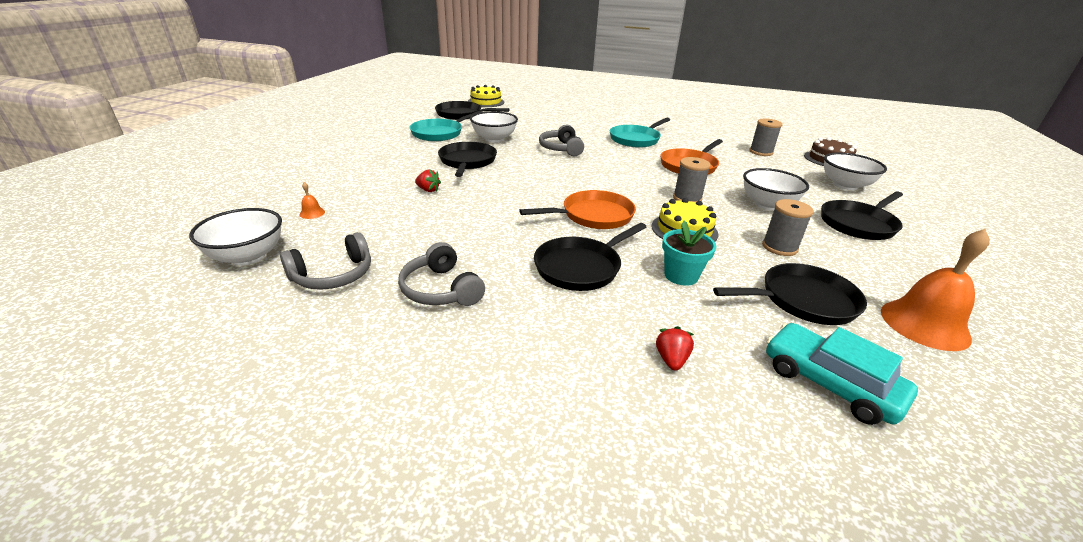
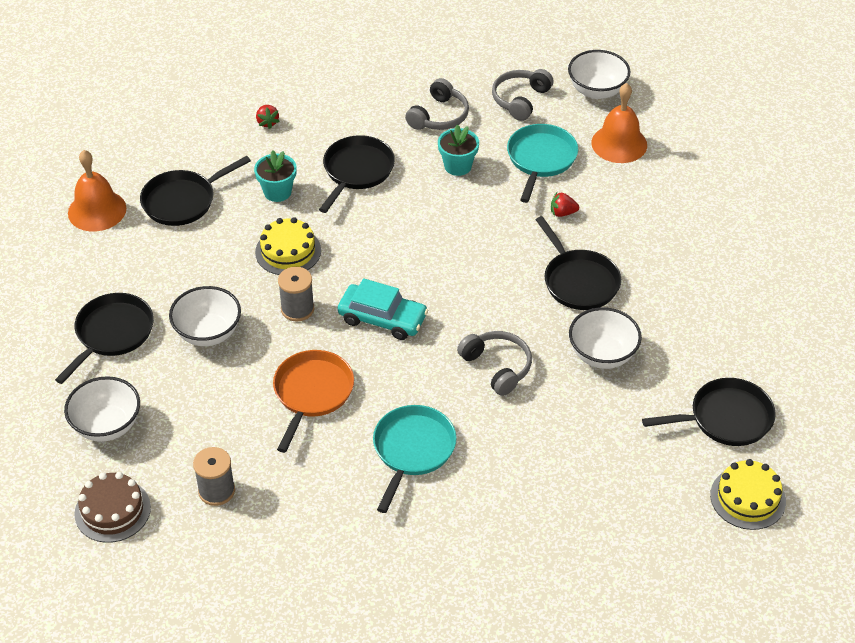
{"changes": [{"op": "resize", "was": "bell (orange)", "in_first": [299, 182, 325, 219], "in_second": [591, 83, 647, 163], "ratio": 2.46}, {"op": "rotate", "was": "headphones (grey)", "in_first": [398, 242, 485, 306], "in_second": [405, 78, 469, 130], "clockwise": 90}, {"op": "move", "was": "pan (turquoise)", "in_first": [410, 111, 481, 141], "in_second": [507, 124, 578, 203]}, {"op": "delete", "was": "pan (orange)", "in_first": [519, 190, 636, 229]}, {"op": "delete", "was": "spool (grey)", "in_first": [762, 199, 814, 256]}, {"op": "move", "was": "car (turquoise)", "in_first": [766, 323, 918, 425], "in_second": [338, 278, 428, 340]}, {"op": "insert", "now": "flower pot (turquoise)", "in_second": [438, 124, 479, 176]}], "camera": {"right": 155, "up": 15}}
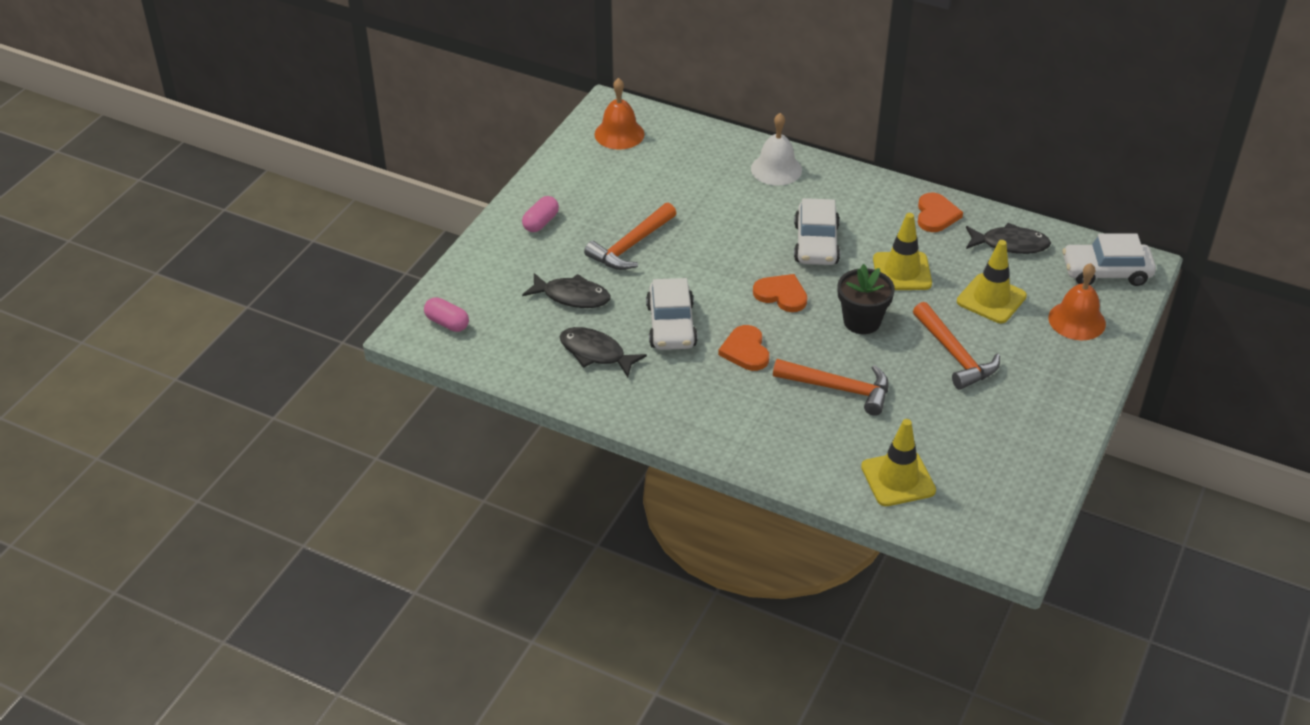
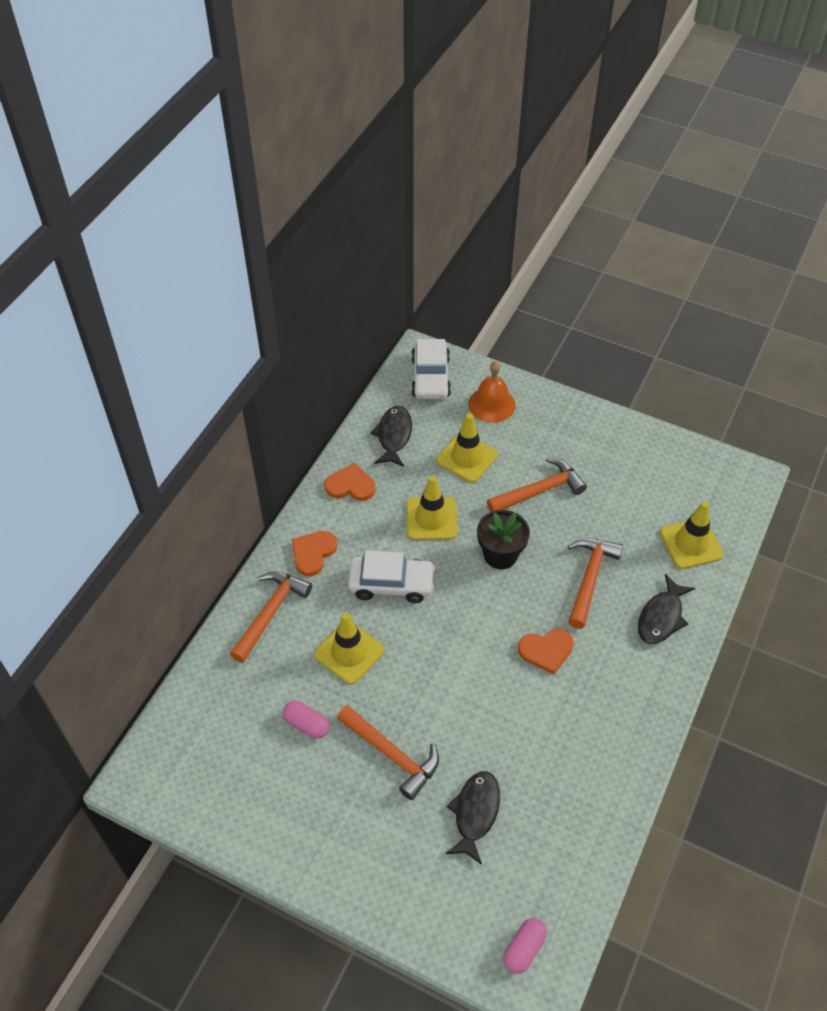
{"changes": [{"op": "move", "was": "capsule (pink)", "in_first": [522, 196, 559, 232], "in_second": [283, 701, 330, 738]}, {"op": "move", "was": "fish (black)", "in_first": [560, 327, 647, 377], "in_second": [638, 574, 695, 644]}, {"op": "delete", "was": "bell (orange)", "in_first": [594, 78, 645, 150]}, {"op": "delete", "was": "car (white)", "in_first": [646, 278, 698, 350]}, {"op": "replace", "was": "bell (white)", "now": "hammer (orange)", "in_first": [751, 113, 802, 186], "in_second": [230, 571, 312, 663]}, {"op": "move", "was": "heart (orange)", "in_first": [753, 274, 807, 312], "in_second": [292, 531, 337, 576]}, {"op": "insert", "now": "traffic cone (yellow)", "in_second": [314, 613, 384, 684]}], "camera": {"right": -90, "up": 10}}
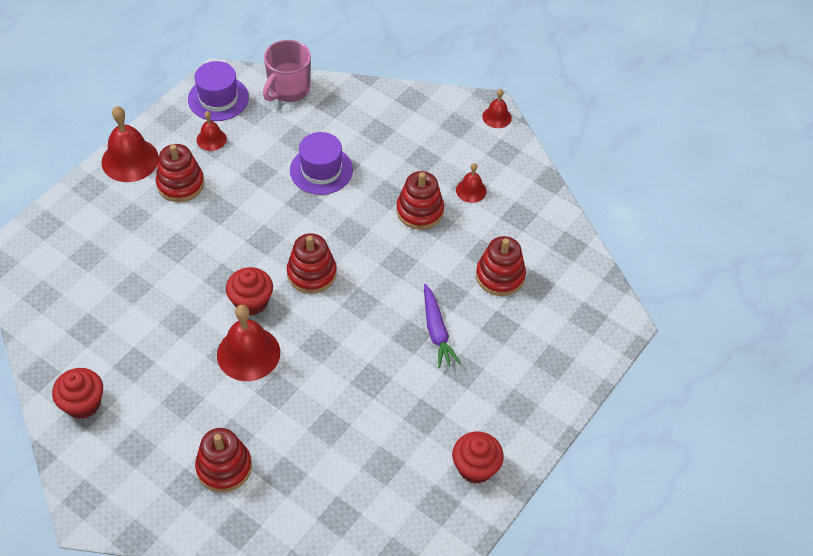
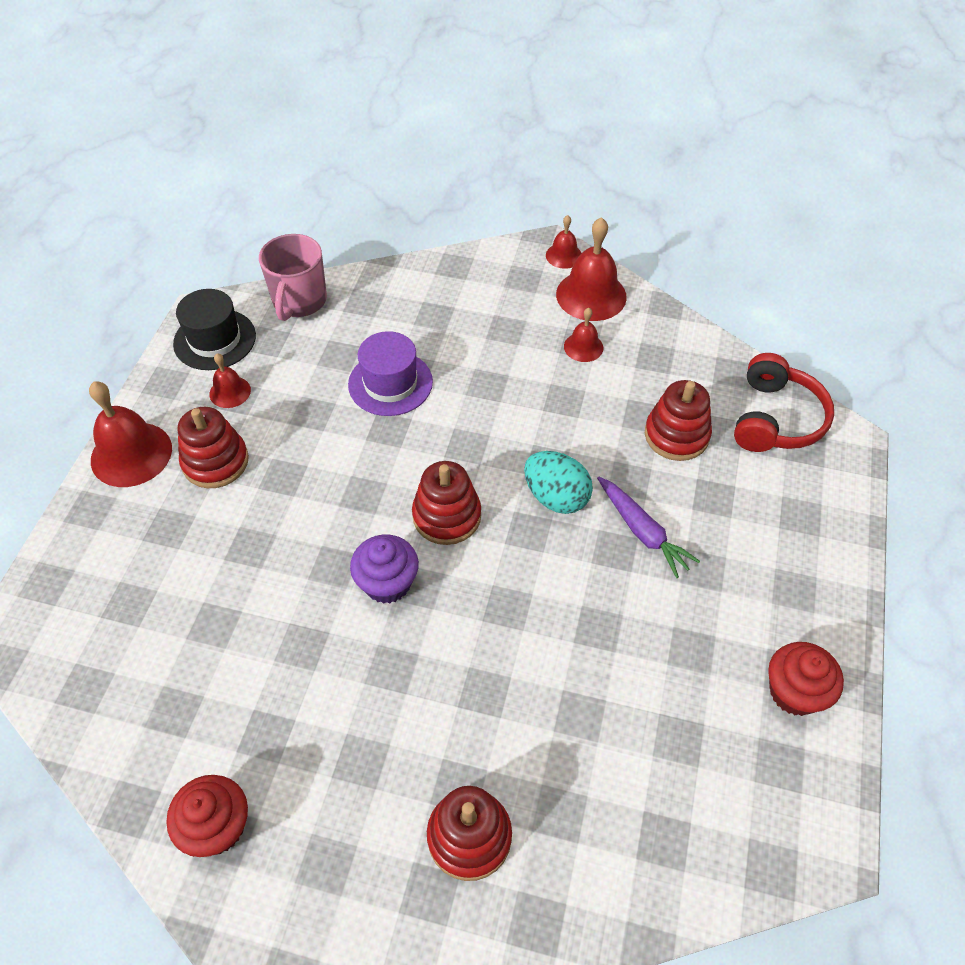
{"changes": [{"op": "recolor", "was": "hat (purple)", "now": "hat (black)", "in_first": [188, 61, 249, 121], "in_second": [173, 289, 256, 370]}, {"op": "move", "was": "bell (red)", "in_first": [217, 305, 280, 381], "in_second": [556, 217, 627, 321]}, {"op": "recolor", "was": "cupcake (red)", "now": "cupcake (purple)", "in_first": [226, 267, 273, 316], "in_second": [350, 535, 419, 604]}, {"op": "delete", "was": "stacking toy (red)", "in_first": [396, 171, 444, 230]}, {"op": "insert", "now": "egg (turquoise)", "in_second": [524, 451, 593, 514]}, {"op": "insert", "now": "headphones (red)", "in_second": [734, 353, 834, 452]}], "camera": {"right": -20, "up": 0}}
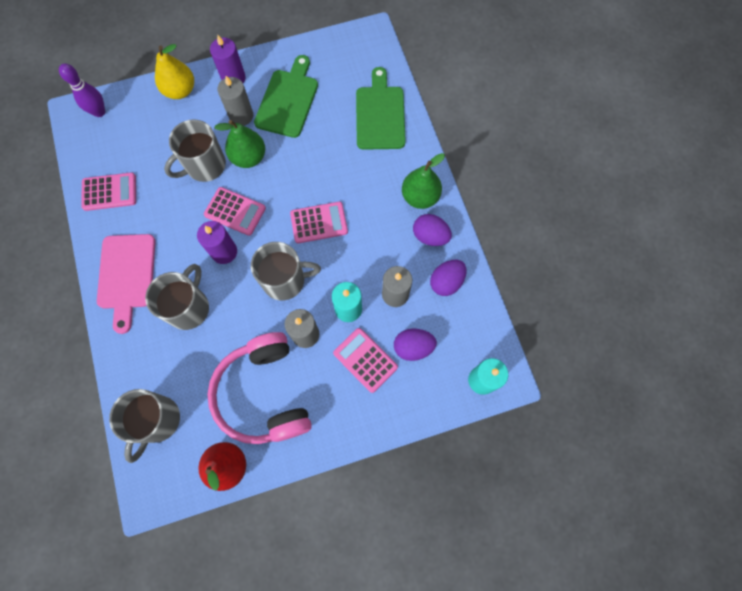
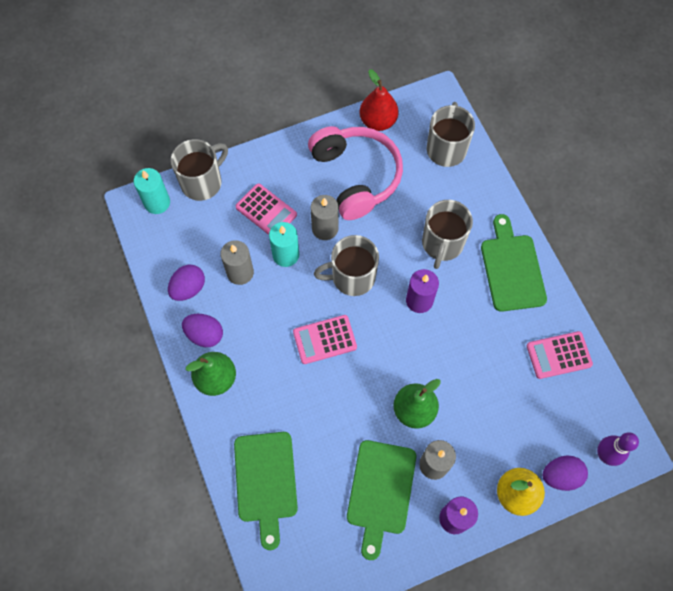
{"changes": [{"op": "recolor", "was": "cutting board (pink)", "now": "cutting board (green)", "in_first": [97, 234, 156, 334], "in_second": [481, 214, 547, 312]}, {"op": "move", "was": "mug (grey)", "in_first": [164, 119, 226, 182], "in_second": [171, 139, 228, 201]}, {"op": "delete", "was": "calculator (pink)", "in_first": [204, 187, 266, 236]}, {"op": "move", "was": "egg (purple)", "in_first": [394, 328, 437, 361], "in_second": [542, 456, 588, 491]}], "camera": {"right": 175, "up": -5}}
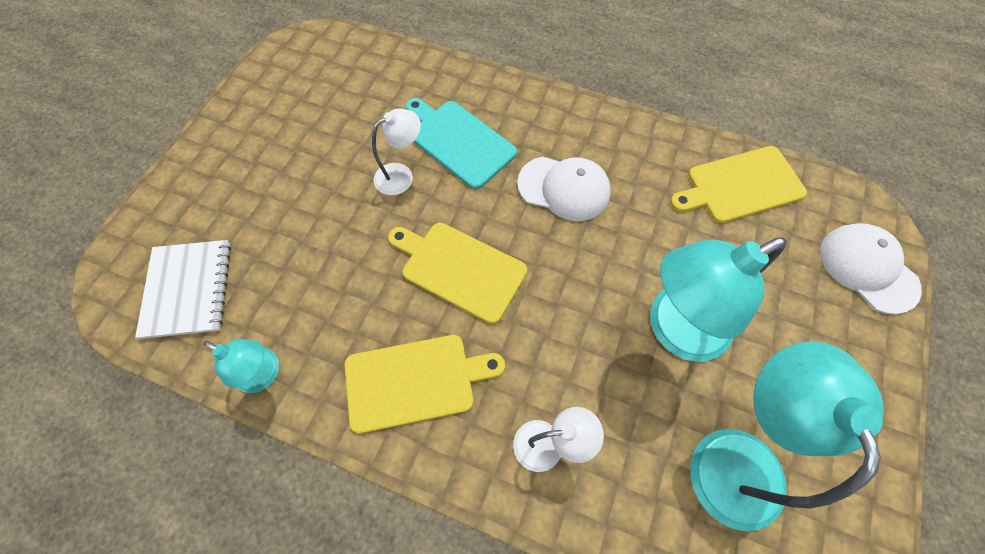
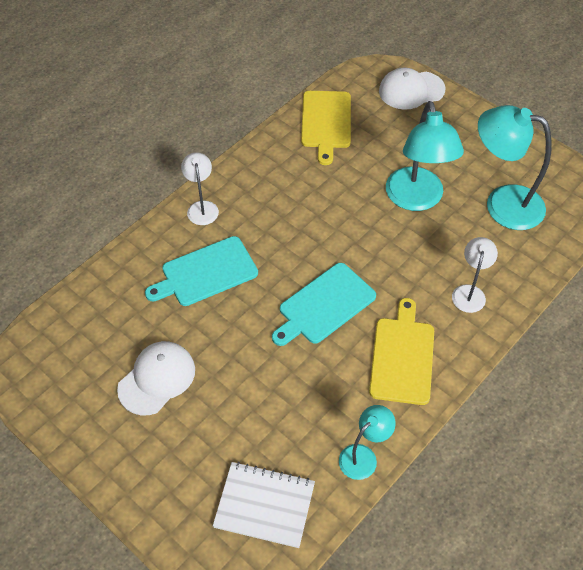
{"changes": [{"op": "move", "was": "lamp (white)", "in_first": [372, 109, 421, 195], "in_second": [181, 152, 219, 225]}, {"op": "recolor", "was": "cutting board (yellow)", "now": "cutting board (turquoise)", "in_first": [388, 222, 527, 324], "in_second": [272, 263, 376, 346]}, {"op": "move", "was": "cap (white)", "in_first": [517, 157, 611, 221], "in_second": [117, 341, 195, 415]}], "camera": {"right": -70, "up": -10}}
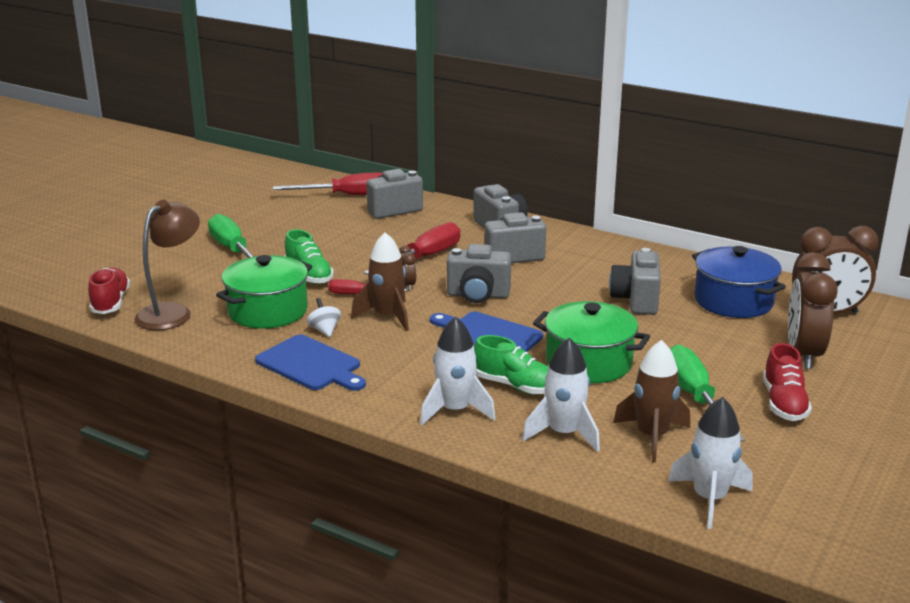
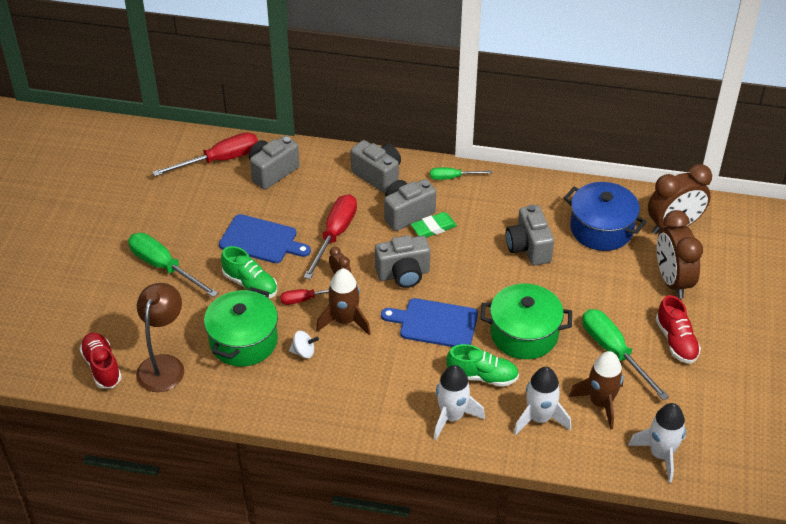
{"changes": [{"op": "move", "was": "cutting board (blue)", "in_first": [255, 335, 366, 391], "in_second": [219, 214, 311, 263]}, {"op": "rotate", "was": "spinning top (white)", "in_first": [307, 298, 341, 337], "in_second": [289, 331, 319, 358], "clockwise": 135}, {"op": "insert", "now": "eraser (green)", "in_second": [411, 212, 457, 238]}, {"op": "insert", "now": "screwdriver (green)", "in_second": [430, 167, 493, 180]}], "camera": {"right": -20, "up": 20}}
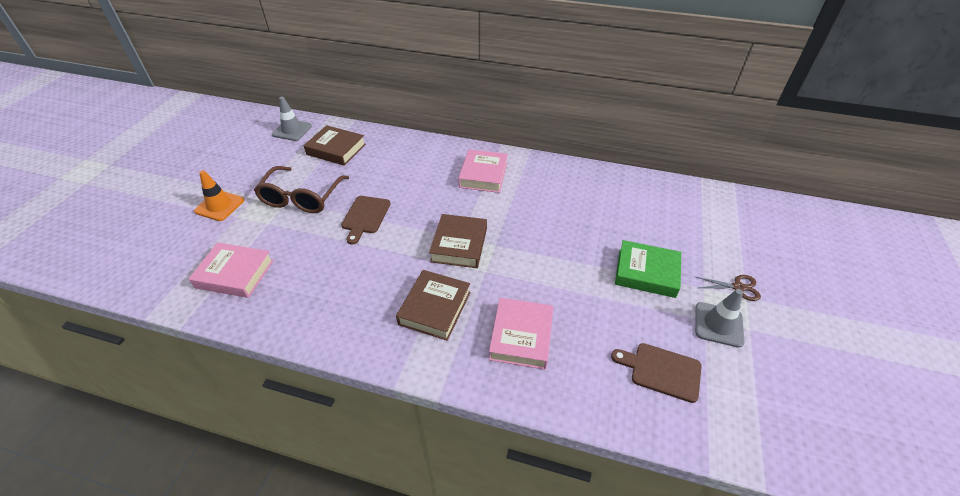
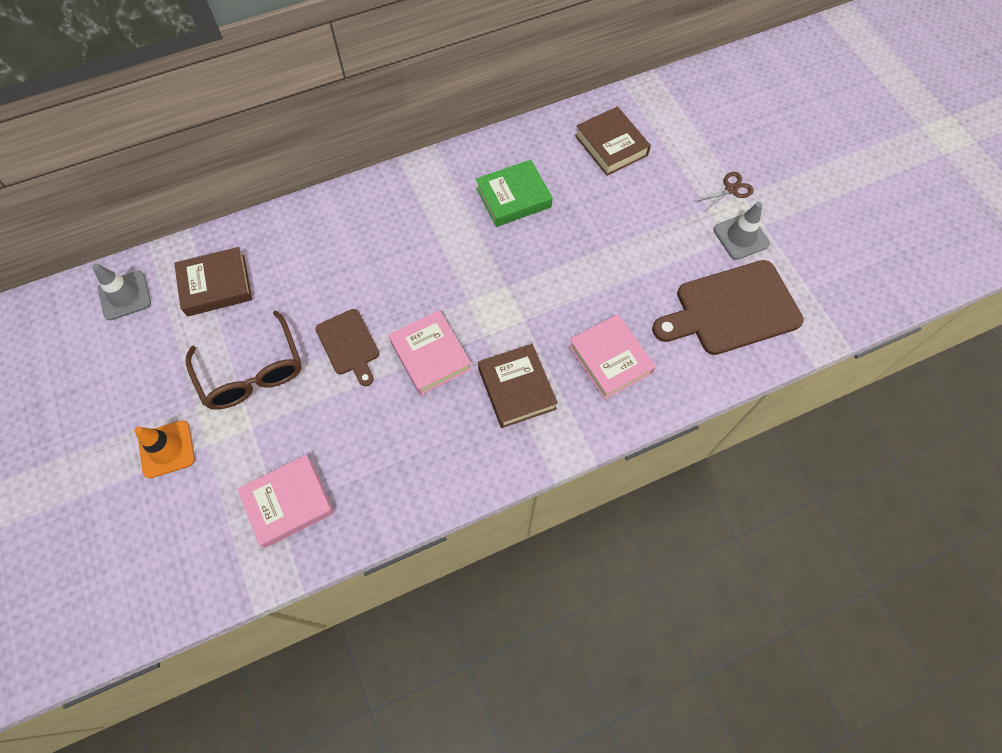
{"changes": [{"op": "move", "was": "book (brown)", "in_first": [429, 214, 487, 268], "in_second": [575, 106, 651, 176]}, {"op": "move", "was": "book (pink)", "in_first": [458, 149, 508, 193], "in_second": [388, 310, 472, 395]}, {"op": "resize", "was": "cutting board (brown)", "in_first": [611, 343, 702, 403], "in_second": [652, 260, 804, 355], "ratio": 1.77}, {"op": "move", "was": "book (green)", "in_first": [615, 240, 681, 298], "in_second": [476, 160, 553, 227]}], "camera": {"right": -40, "up": 20}}
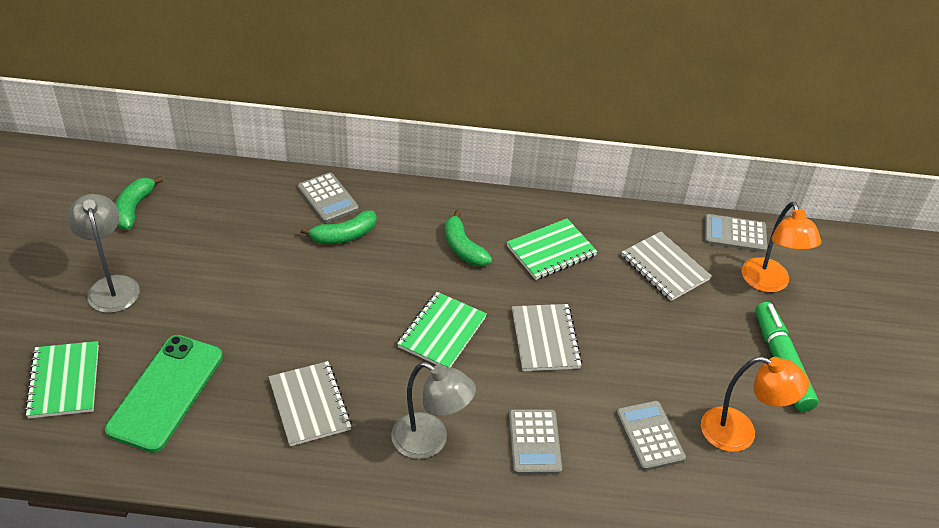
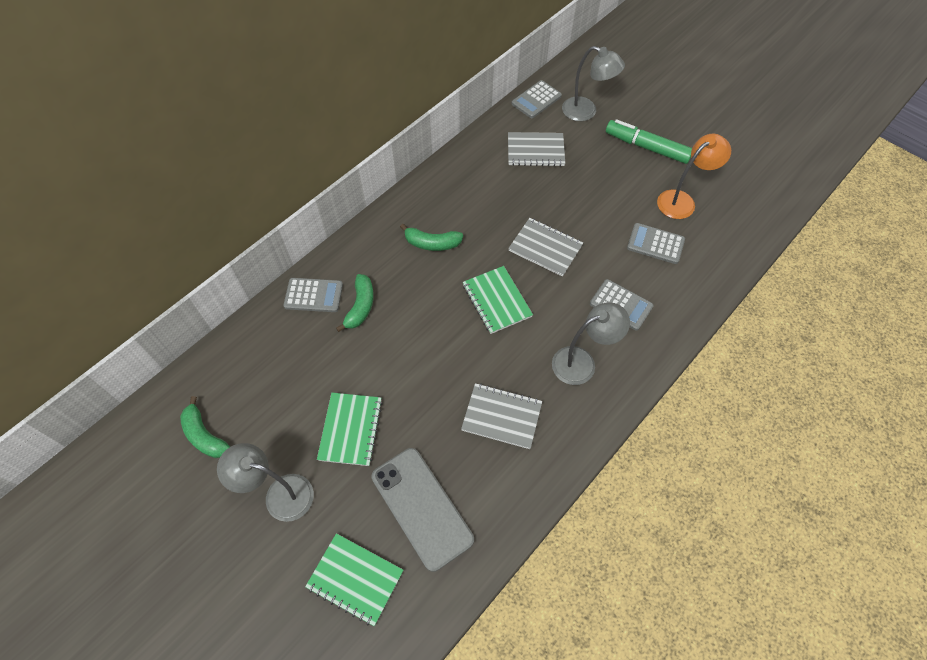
{"changes": [{"op": "recolor", "was": "phone (green)", "now": "phone (grey)", "in_first": [105, 335, 223, 453], "in_second": [371, 448, 474, 572]}, {"op": "move", "was": "notebook (green)", "in_first": [507, 218, 598, 280], "in_second": [317, 393, 383, 466]}, {"op": "recolor", "was": "lamp (orange)", "now": "lamp (grey)", "in_first": [742, 202, 821, 293], "in_second": [562, 46, 625, 121]}], "camera": {"right": -50, "up": 15}}
